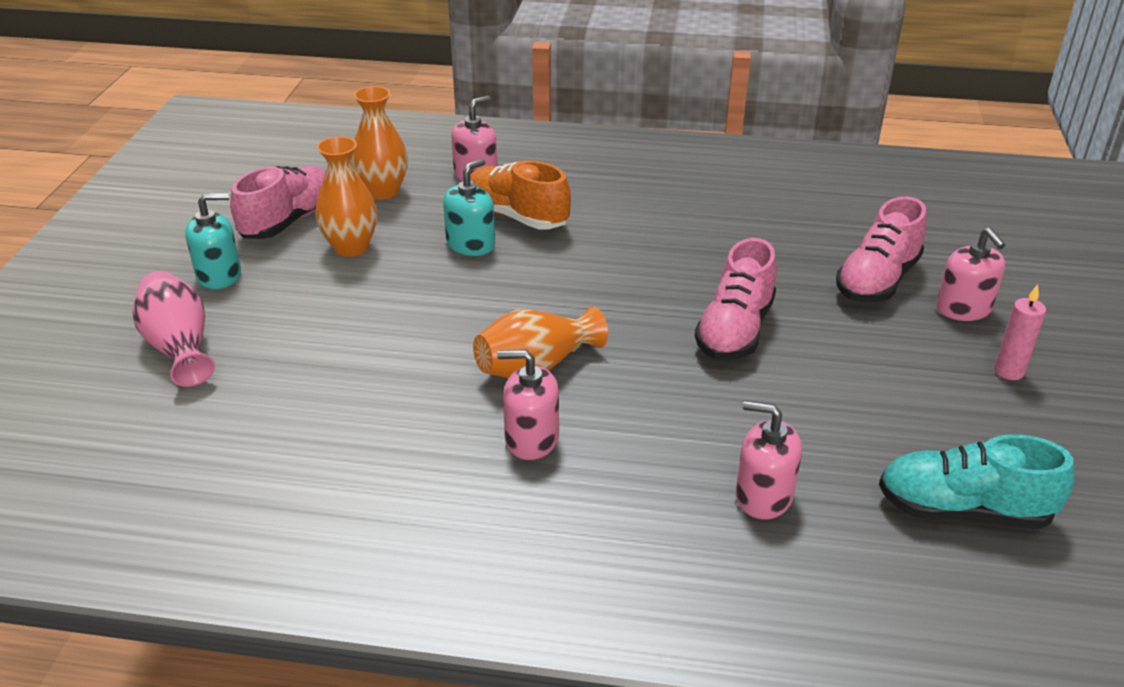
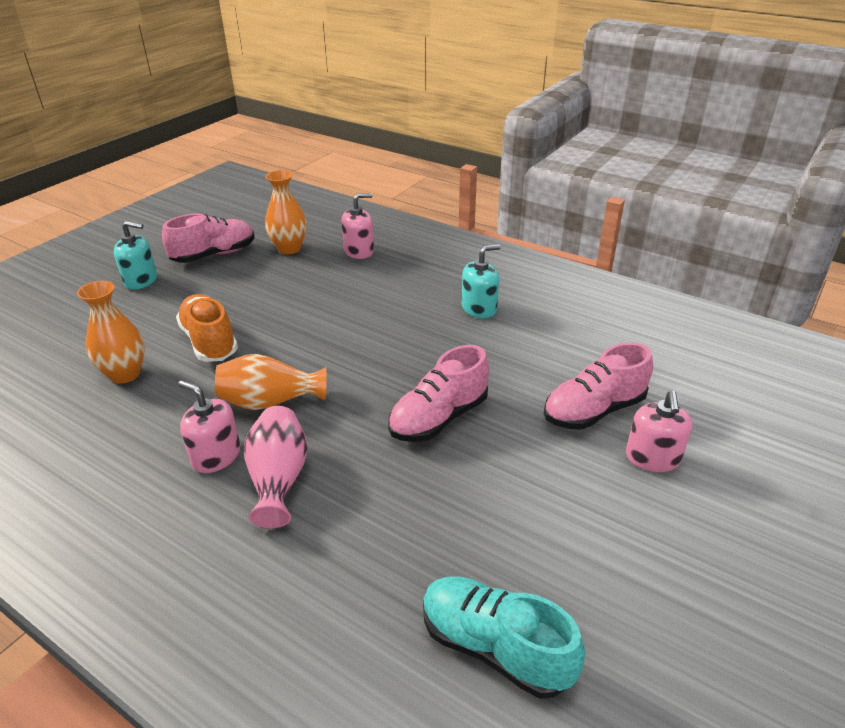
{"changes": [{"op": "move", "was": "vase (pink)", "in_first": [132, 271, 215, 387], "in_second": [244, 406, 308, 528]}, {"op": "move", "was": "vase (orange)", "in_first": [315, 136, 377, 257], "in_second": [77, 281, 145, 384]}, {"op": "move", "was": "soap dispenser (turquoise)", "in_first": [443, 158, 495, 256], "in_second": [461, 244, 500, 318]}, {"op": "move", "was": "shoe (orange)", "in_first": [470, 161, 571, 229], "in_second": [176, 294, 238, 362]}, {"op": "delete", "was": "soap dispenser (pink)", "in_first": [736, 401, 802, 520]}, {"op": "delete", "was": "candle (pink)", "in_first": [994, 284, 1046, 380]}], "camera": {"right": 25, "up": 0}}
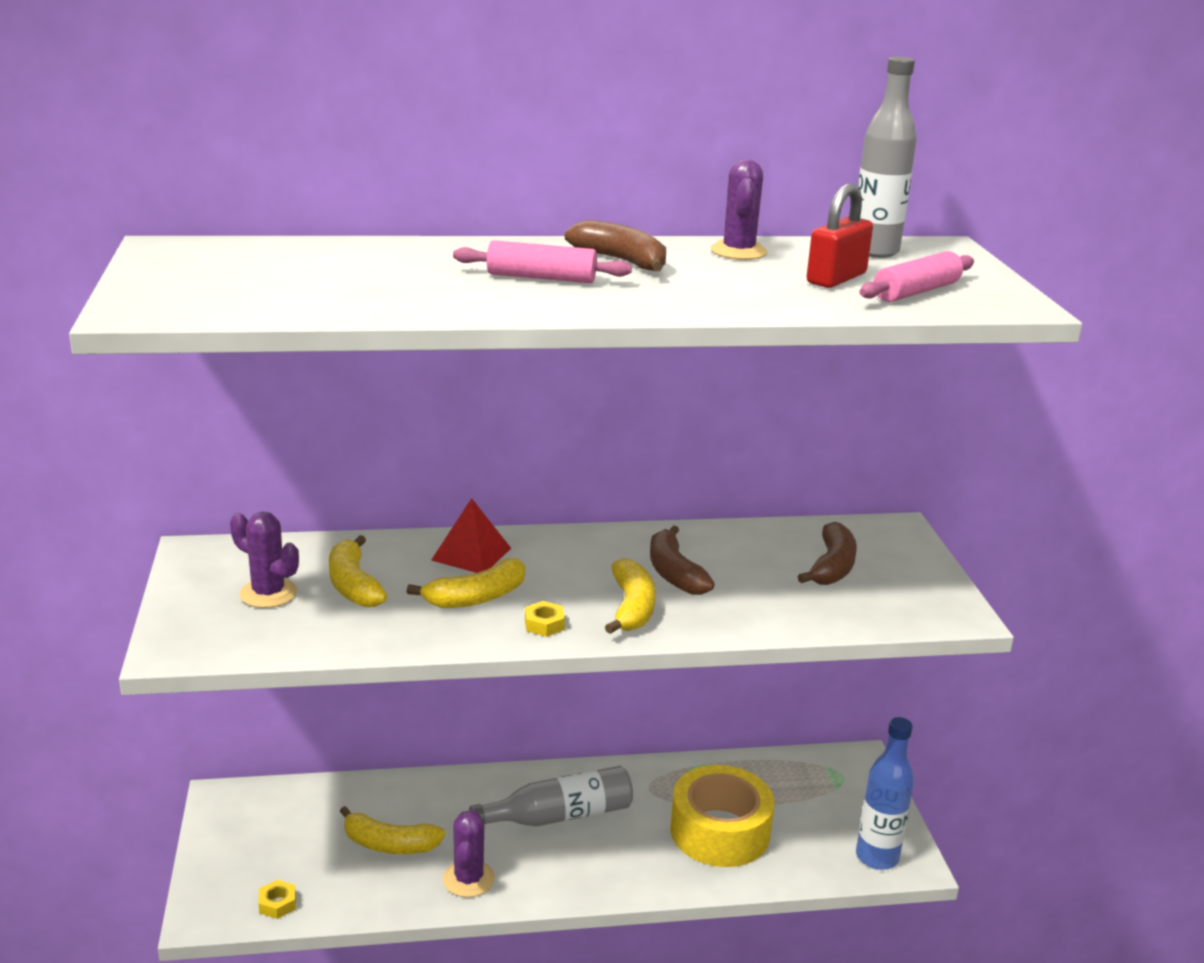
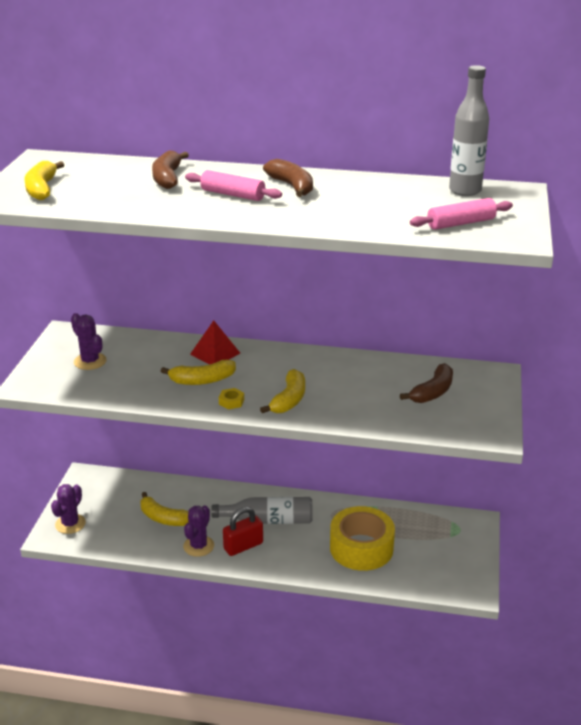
{"changes": [{"op": "delete", "was": "nut (yellow)", "in_first": [258, 880, 296, 919]}, {"op": "move", "was": "banana (yellow)", "in_first": [329, 535, 387, 607], "in_second": [24, 161, 64, 200]}, {"op": "move", "was": "banana (brown)", "in_first": [650, 525, 715, 595], "in_second": [152, 151, 189, 189]}, {"op": "move", "was": "cactus (purple)", "in_first": [711, 159, 768, 260], "in_second": [51, 484, 86, 534]}, {"op": "move", "was": "padlock (red)", "in_first": [807, 184, 873, 288], "in_second": [223, 507, 263, 556]}, {"op": "delete", "was": "bottle (blue)", "in_first": [856, 717, 914, 870]}], "camera": {"right": 20, "up": 5}}
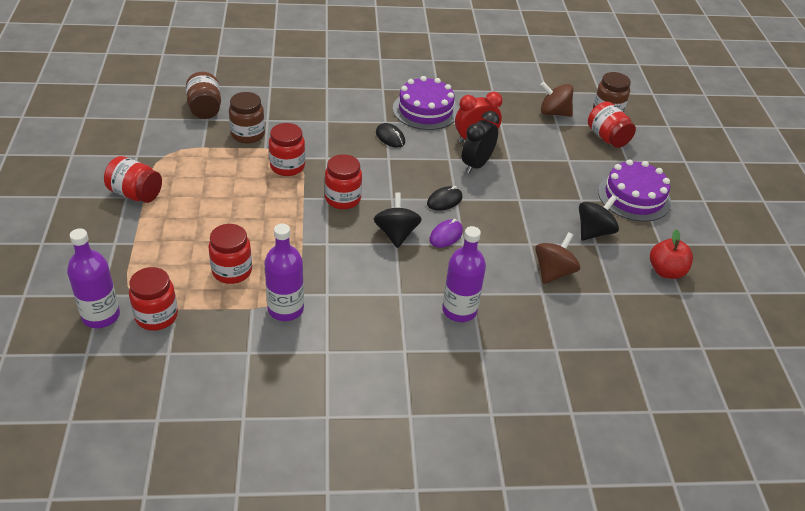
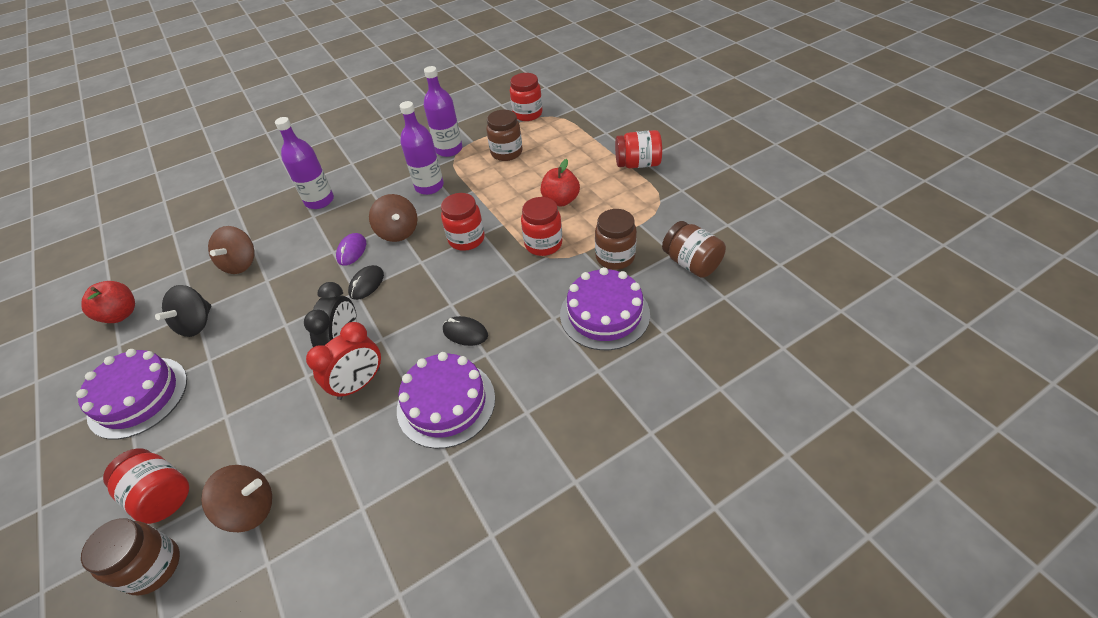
{"changes": [{"op": "move", "was": "bottle (purple)", "in_first": [67, 228, 120, 328], "in_second": [400, 101, 444, 195]}, {"op": "recolor", "was": "jar (red)", "now": "jar (brown)", "in_first": [208, 224, 252, 284], "in_second": [486, 110, 522, 161]}, {"op": "recolor", "was": "spinning top (black)", "now": "spinning top (brown)", "in_first": [374, 192, 422, 248], "in_second": [369, 194, 418, 242]}, {"op": "insert", "now": "apple (red)", "in_second": [541, 159, 580, 207]}, {"op": "insert", "now": "cake (purple)", "in_second": [560, 267, 650, 350]}], "camera": {"right": 160, "up": 5}}
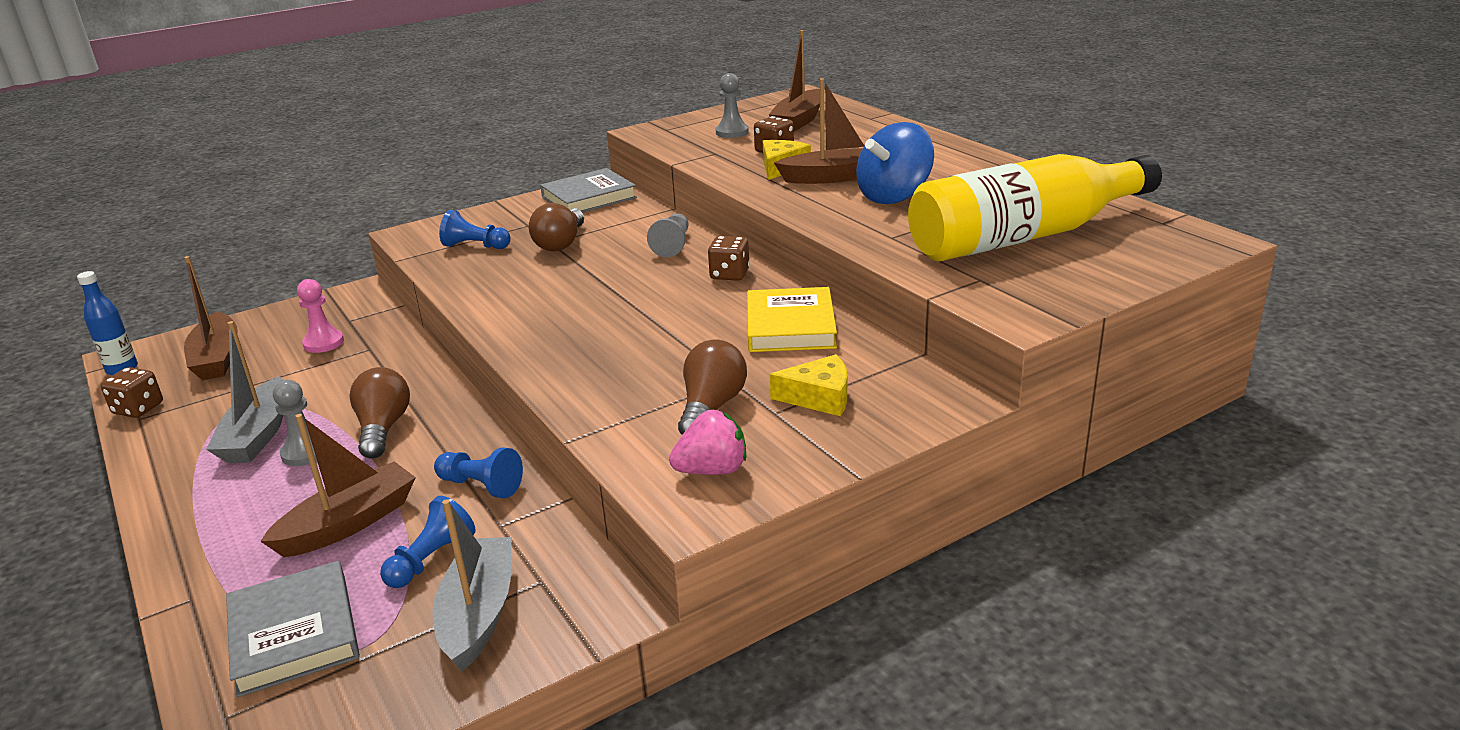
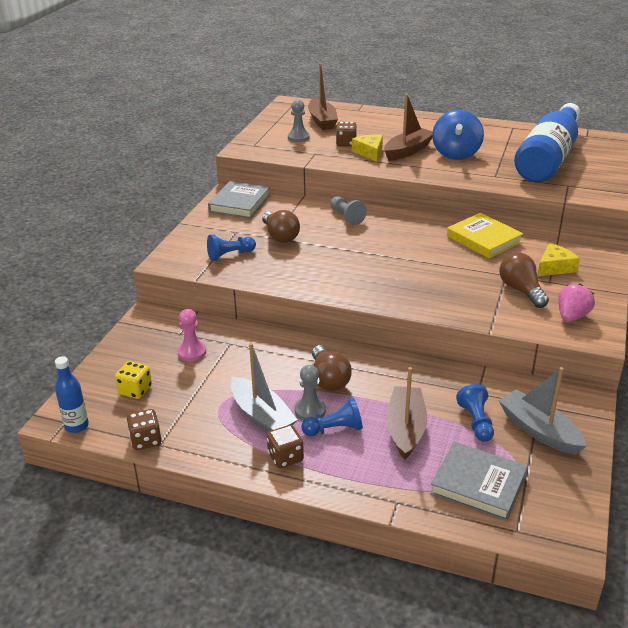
{"changes": [{"op": "replace", "was": "boat (brown)", "now": "dice (yellow)", "in_first": [184, 256, 238, 380], "in_second": [115, 361, 152, 399]}, {"op": "rotate", "was": "light bulb (brown)", "in_first": [349, 367, 410, 459], "in_second": [312, 345, 352, 391], "clockwise": -150}, {"op": "move", "was": "pawn (blue)", "in_first": [434, 448, 523, 498], "in_second": [301, 398, 363, 436]}, {"op": "move", "was": "dice (brown)", "in_first": [708, 236, 750, 281], "in_second": [267, 425, 304, 468]}, {"op": "recolor", "was": "bottle (yellow)", "now": "bottle (blue)", "in_first": [908, 154, 1162, 261], "in_second": [514, 103, 580, 182]}], "camera": {"right": -40, "up": 5}}
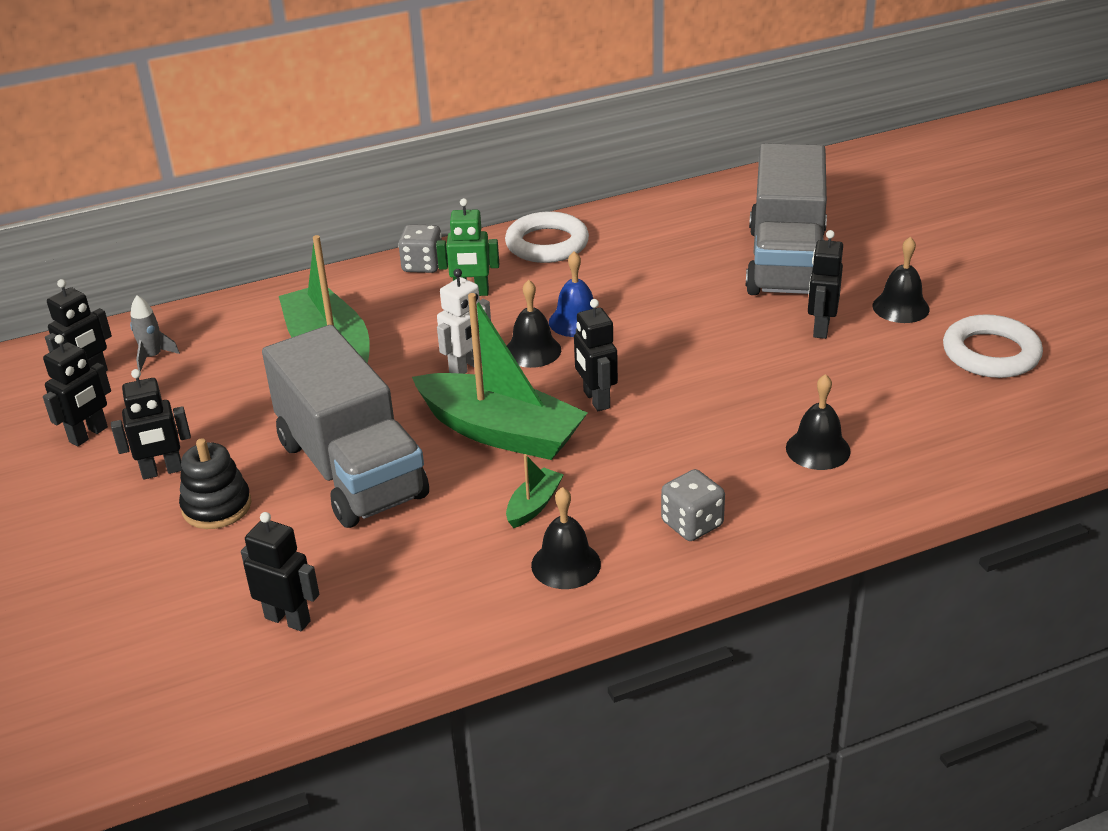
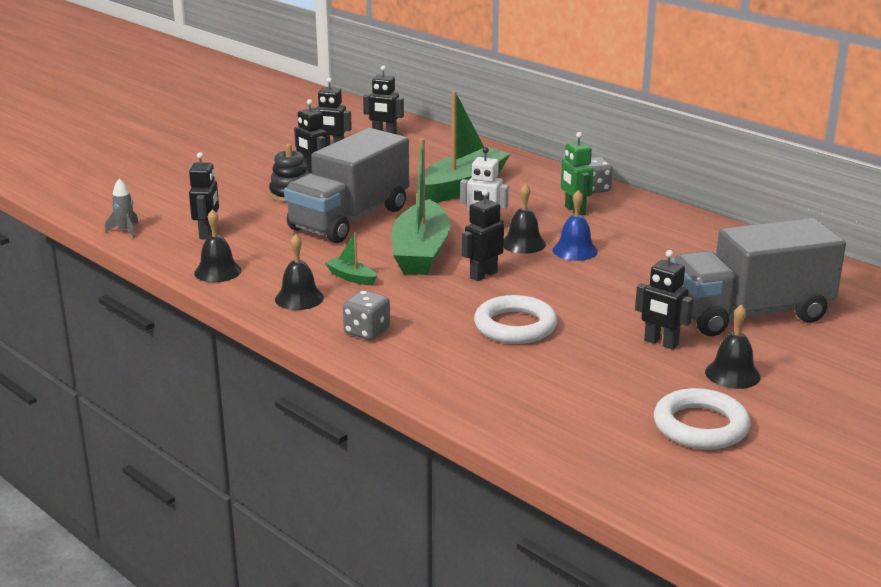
{"changes": [{"op": "move", "was": "rocket (grey)", "in_first": [130, 295, 180, 372], "in_second": [105, 178, 139, 238]}, {"op": "move", "was": "ring (white)", "in_first": [505, 211, 589, 263], "in_second": [474, 295, 557, 344]}, {"op": "rotate", "was": "boat (green)", "in_first": [506, 454, 564, 528], "in_second": [325, 232, 377, 285], "clockwise": -150}, {"op": "move", "was": "bell (black)", "in_first": [786, 374, 851, 470], "in_second": [194, 209, 241, 282]}, {"op": "rotate", "was": "robot (black)", "in_first": [808, 230, 843, 339], "in_second": [635, 250, 693, 350], "clockwise": -135}], "camera": {"right": 65, "up": -10}}
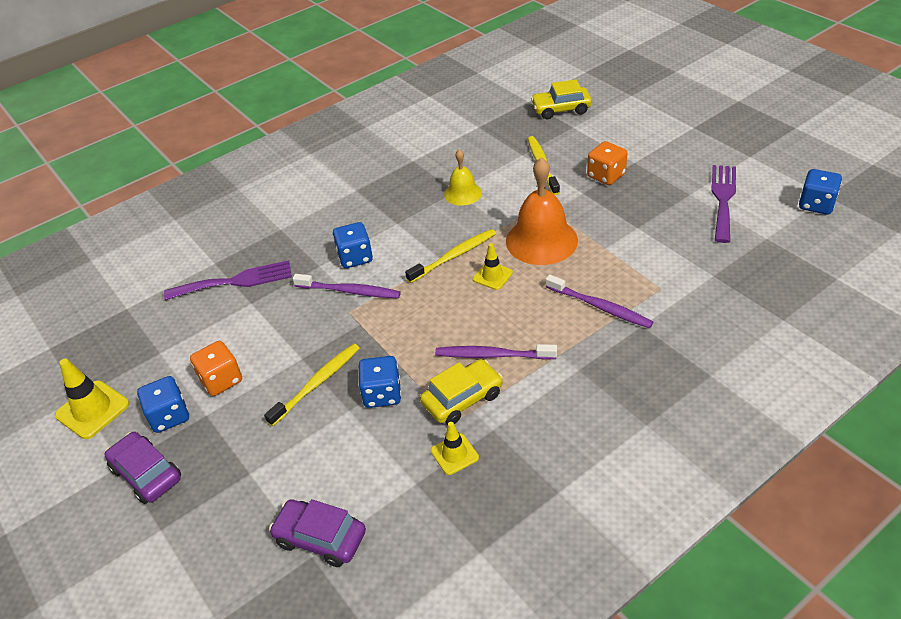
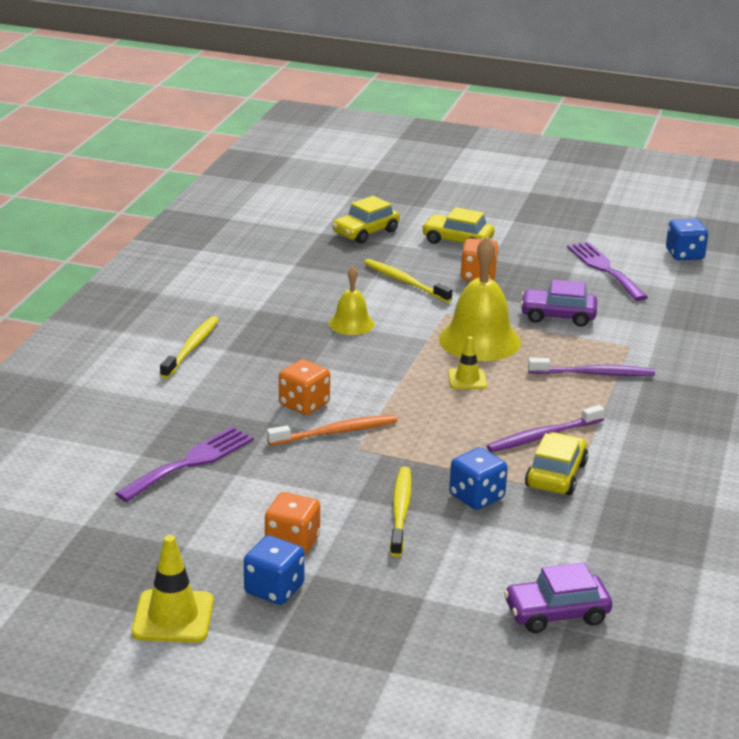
{"changes": [{"op": "move", "was": "car (purple)", "in_first": [104, 432, 181, 504], "in_second": [520, 280, 597, 327]}, {"op": "recolor", "was": "toothbrush (purple)", "now": "toothbrush (orange)", "in_first": [293, 274, 401, 298], "in_second": [267, 415, 398, 446]}, {"op": "recolor", "was": "dice (blue)", "now": "dice (orange)", "in_first": [333, 222, 373, 268], "in_second": [279, 359, 330, 415]}, {"op": "move", "was": "toothbrush (yellow)", "in_first": [405, 229, 496, 283], "in_second": [160, 316, 219, 379]}, {"op": "delete", "was": "traffic cone (yellow)", "in_first": [431, 422, 479, 475]}, {"op": "recolor", "was": "bell (orange)", "now": "bell (yellow)", "in_first": [506, 157, 578, 265], "in_second": [439, 236, 521, 361]}, {"op": "insert", "now": "car (yellow)", "in_second": [422, 207, 495, 244]}], "camera": {"right": -40, "up": -15}}
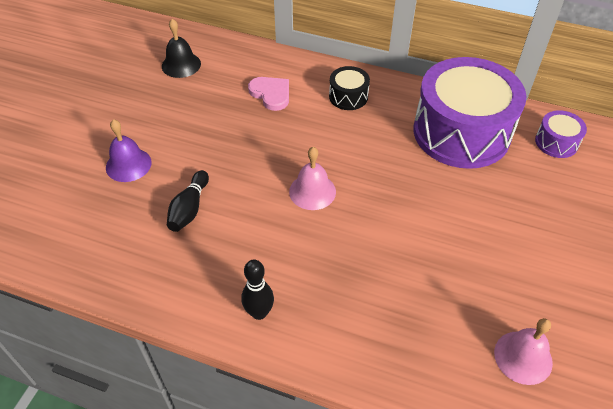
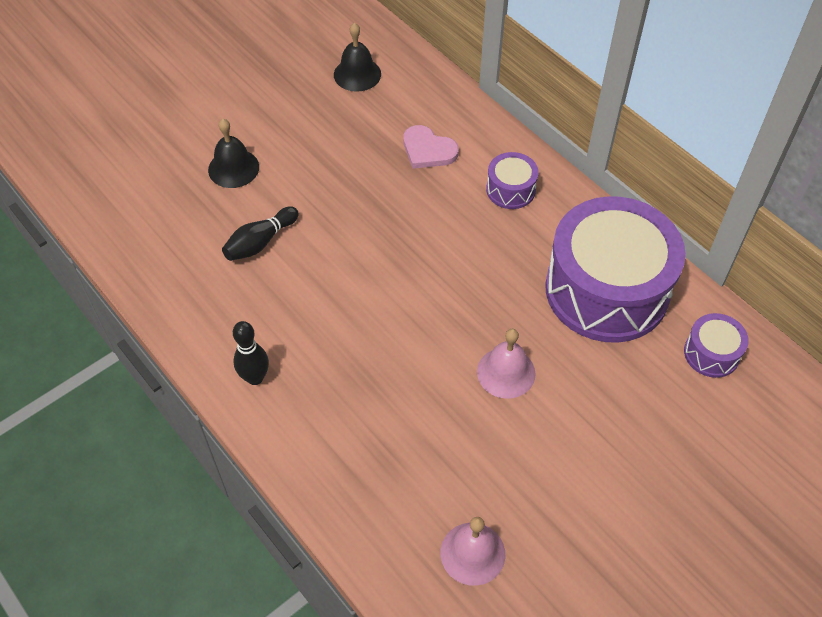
{"changes": [{"op": "recolor", "was": "bell (purple)", "now": "bell (black)", "in_first": [106, 119, 152, 182], "in_second": [208, 119, 259, 188]}, {"op": "rotate", "was": "heart (pink)", "in_first": [248, 77, 289, 111], "in_second": [403, 125, 459, 169], "clockwise": 135}, {"op": "move", "was": "bell (pink)", "in_first": [289, 147, 336, 210], "in_second": [477, 329, 535, 399]}, {"op": "recolor", "was": "drum (black)", "now": "drum (purple)", "in_first": [329, 66, 370, 110], "in_second": [486, 152, 539, 209]}], "camera": {"right": 30, "up": 5}}
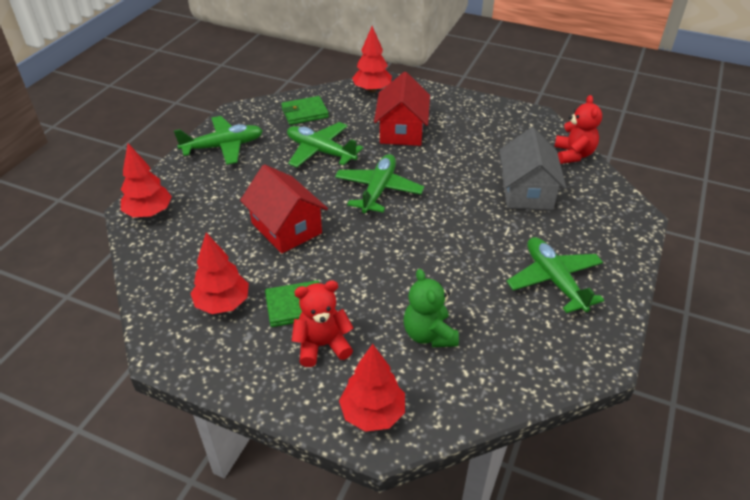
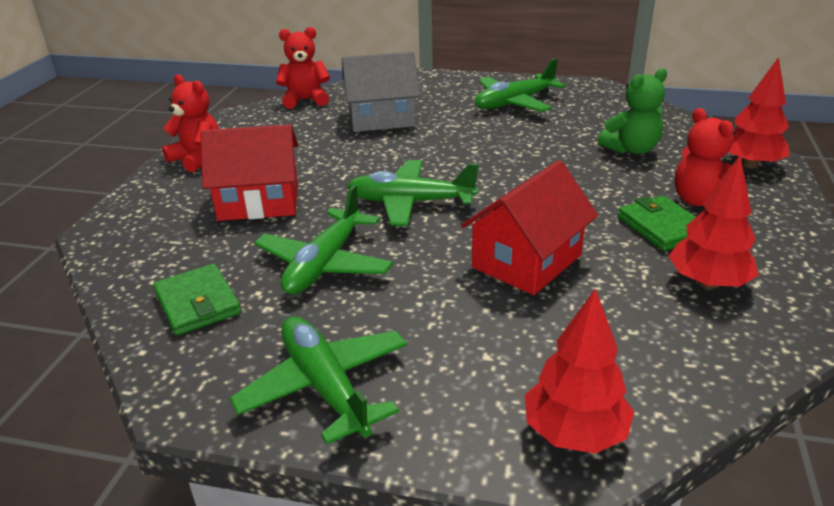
{"changes": [{"op": "delete", "was": "tree (red)", "in_first": [352, 26, 392, 93]}, {"op": "insert", "now": "teddy bear (red)", "in_second": [162, 74, 219, 172]}], "camera": {"right": -100, "up": -10}}
